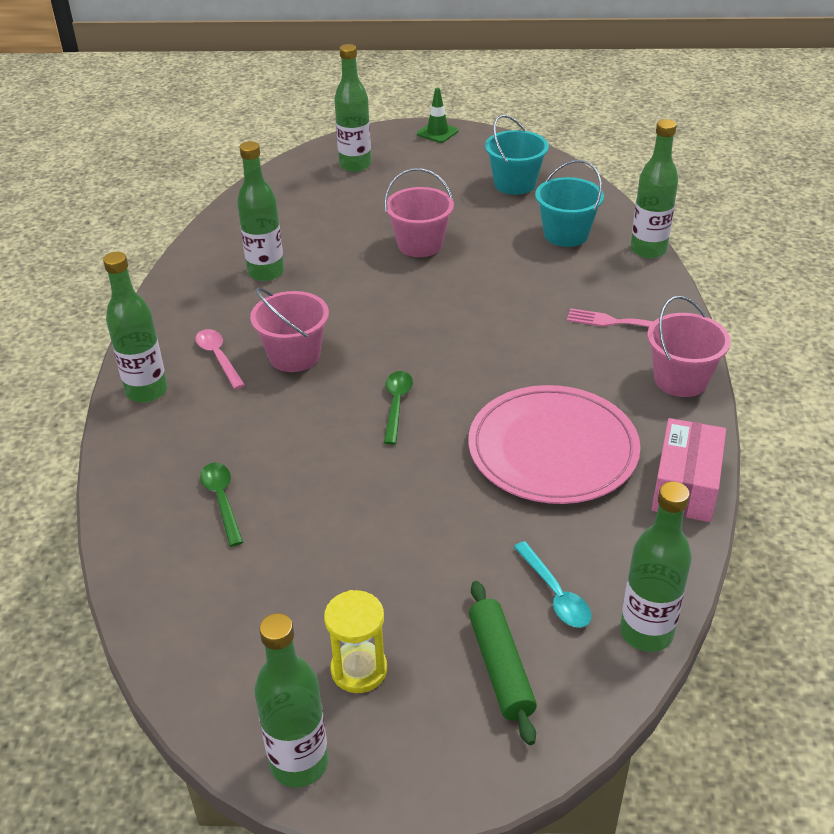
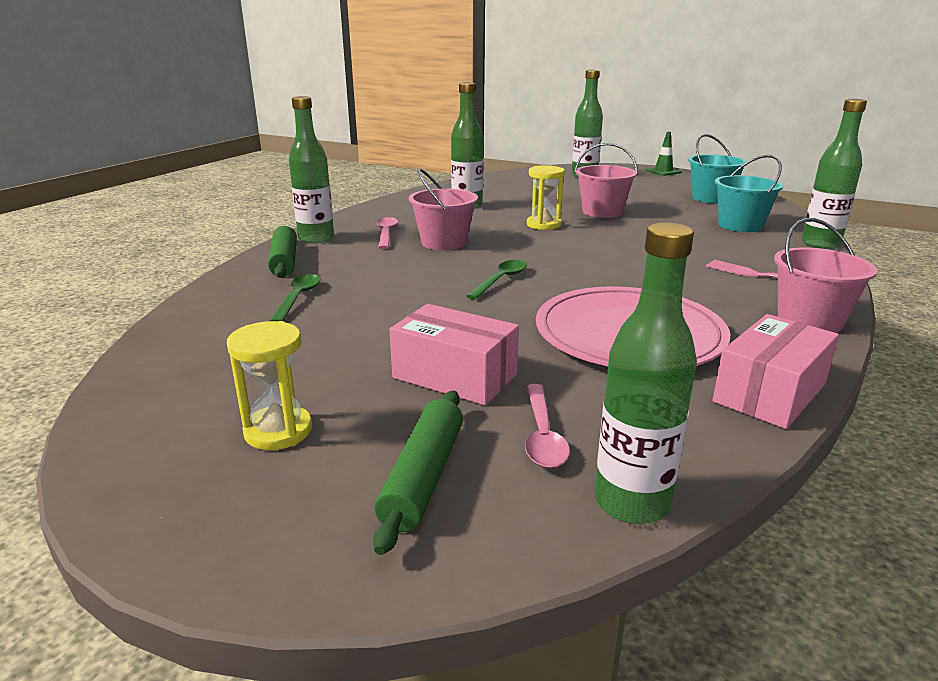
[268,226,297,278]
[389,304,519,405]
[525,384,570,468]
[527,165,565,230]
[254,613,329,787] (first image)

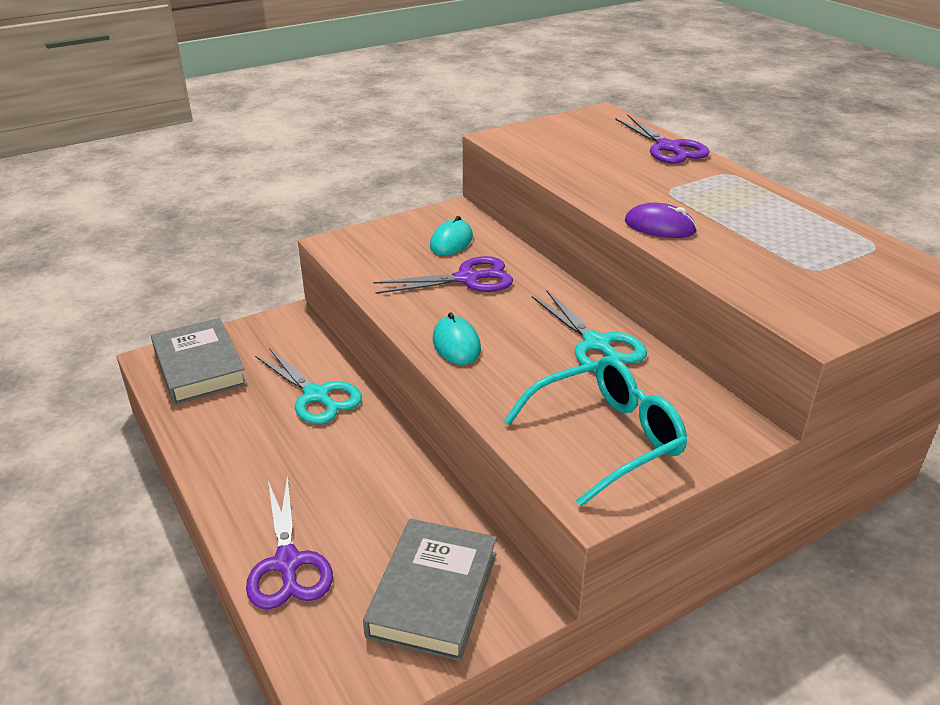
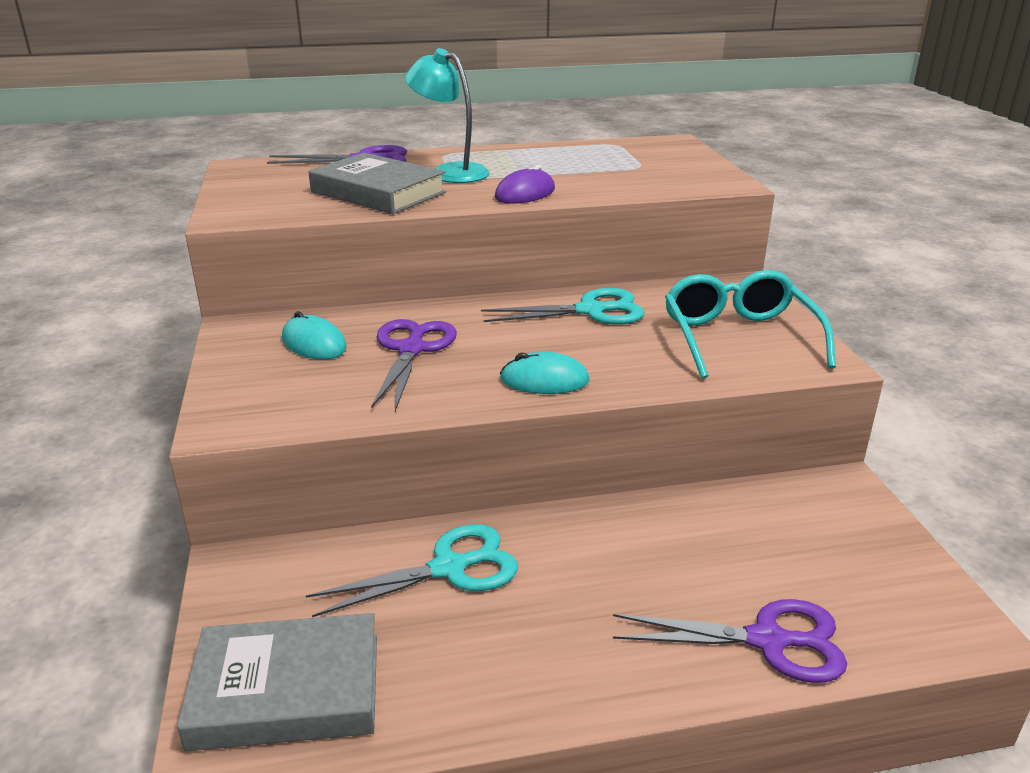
[308,153,446,214]
[405,48,490,183]

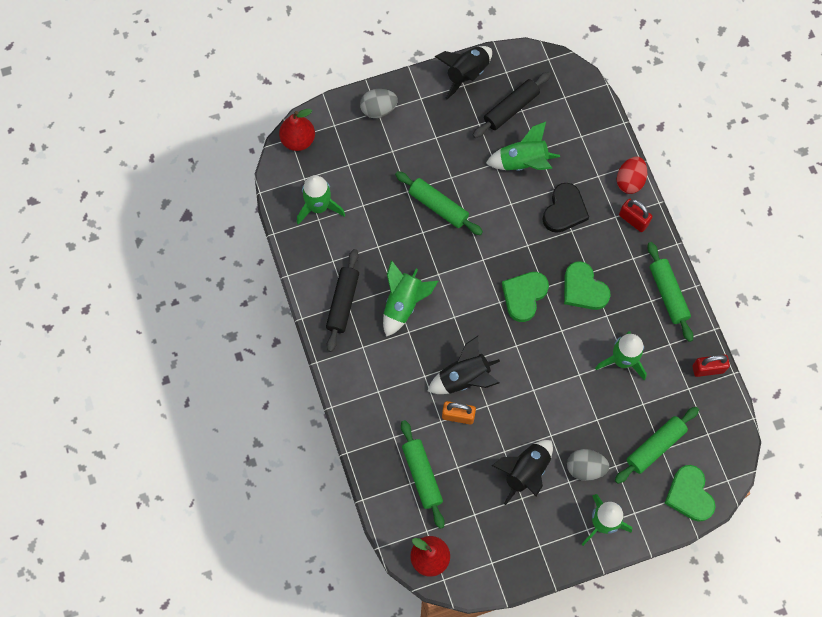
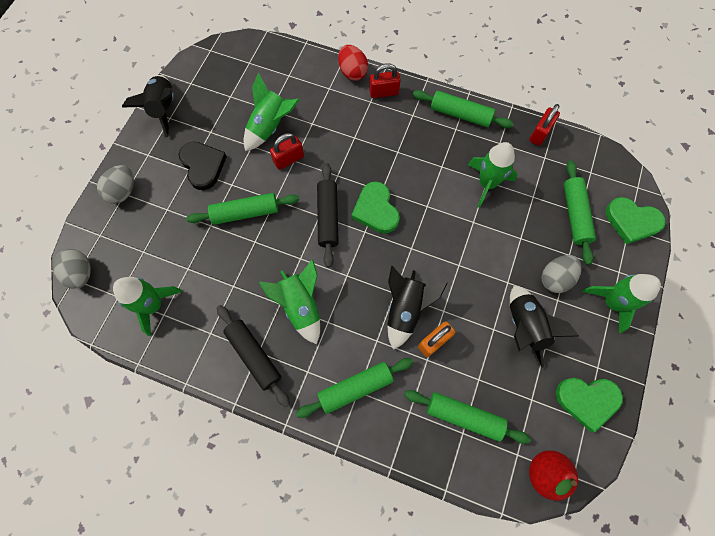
[53,249,91,289]
[179,142,227,190]
[270,133,304,170]
[296,358,413,418]
[317,163,339,268]
[556,378,623,432]

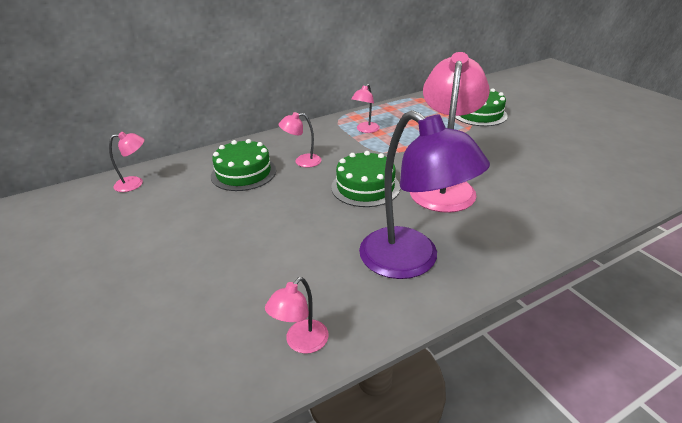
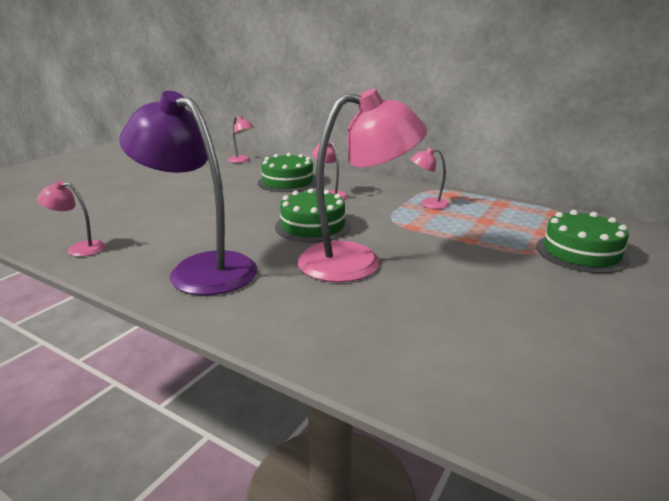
[119,91,258,295]

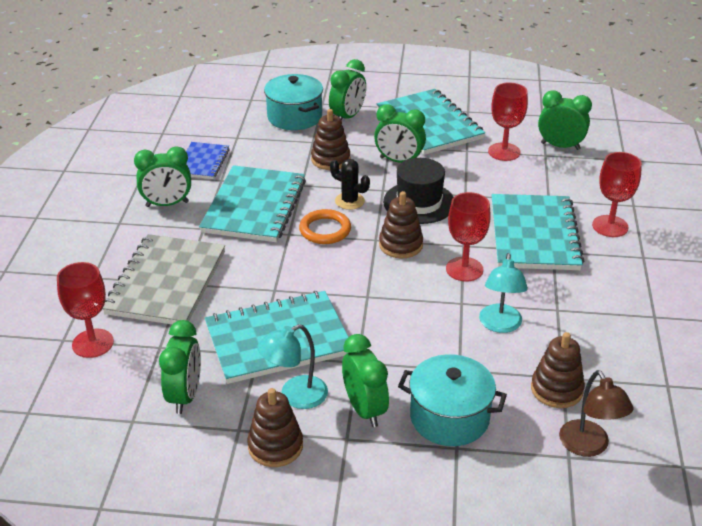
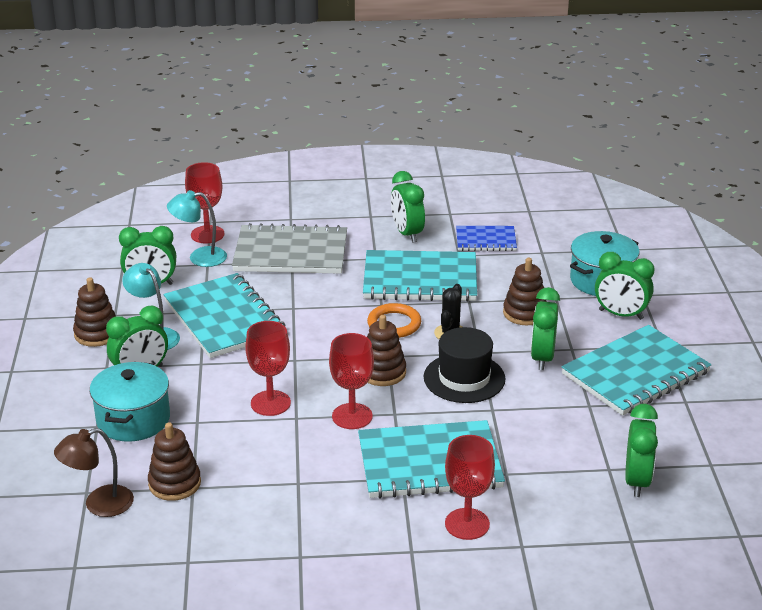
[167,190,227,267]
[245,321,291,416]

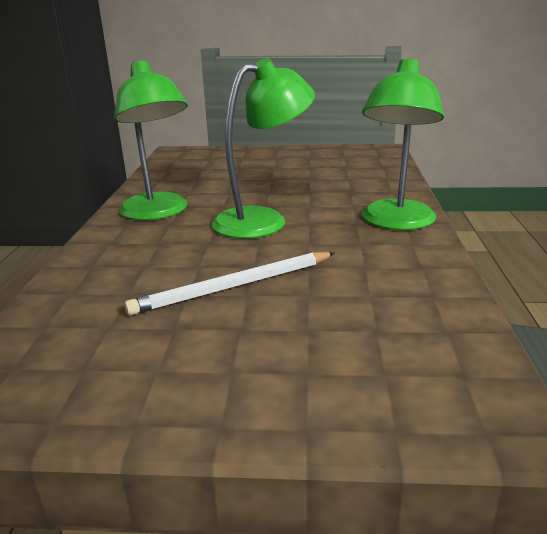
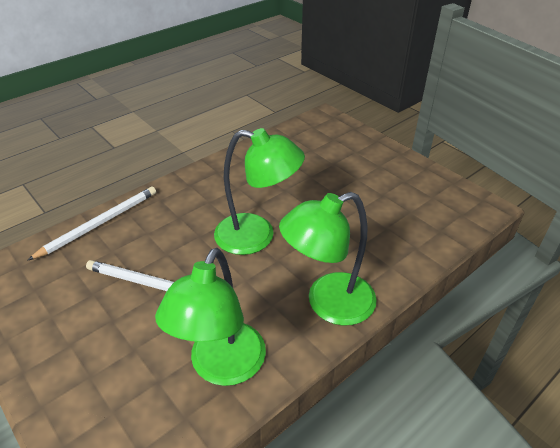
[27,187,156,261]
[155,248,266,386]

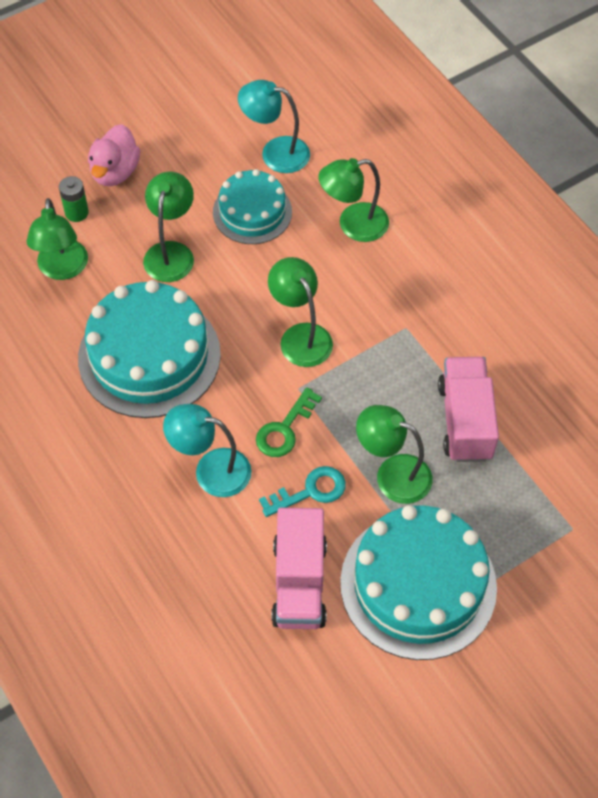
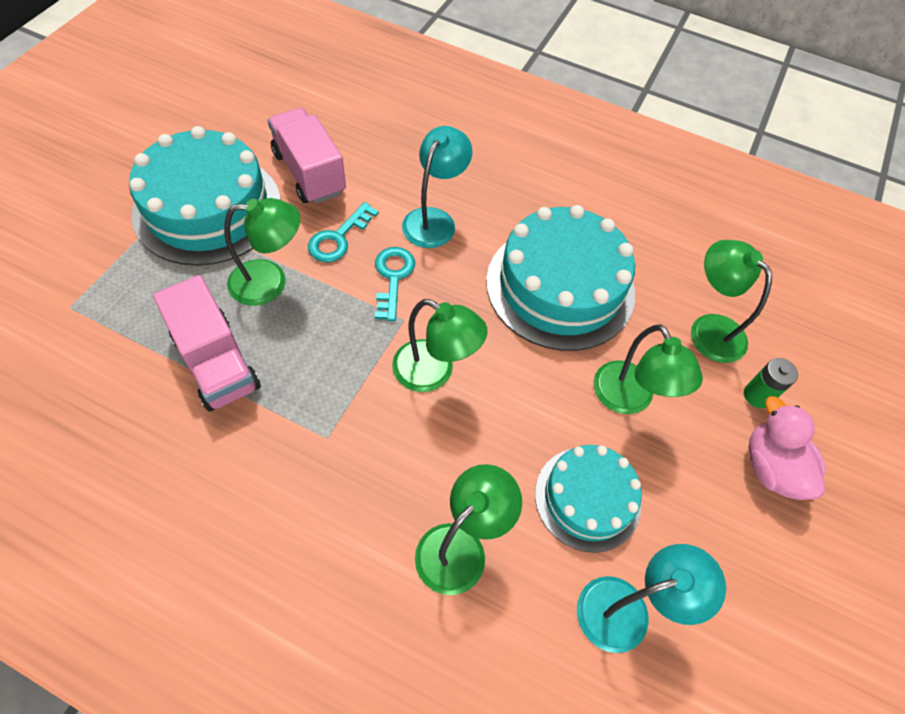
[375,247,415,321]
[402,126,472,248]

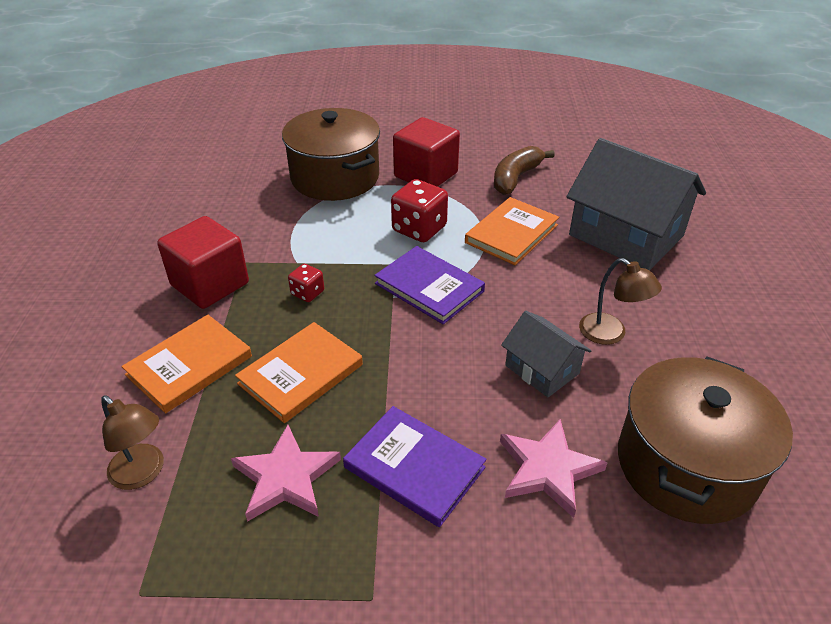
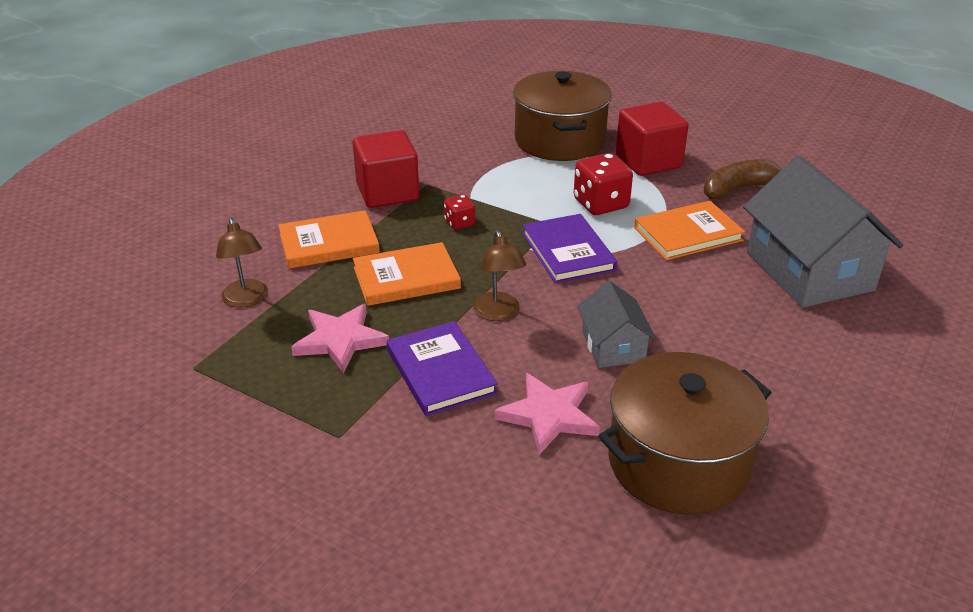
[473,230,526,321]

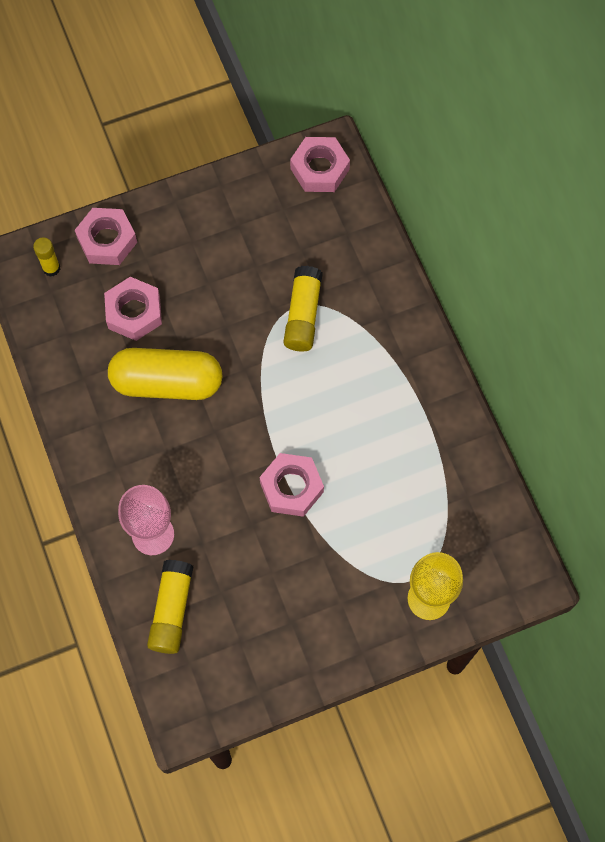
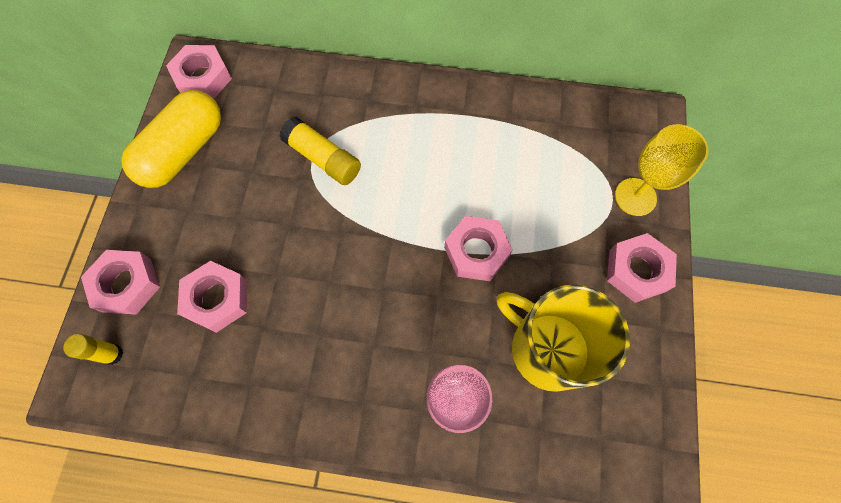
[121,90,221,188]
[497,285,630,392]
[607,233,677,303]
[147,560,193,654] (first image)

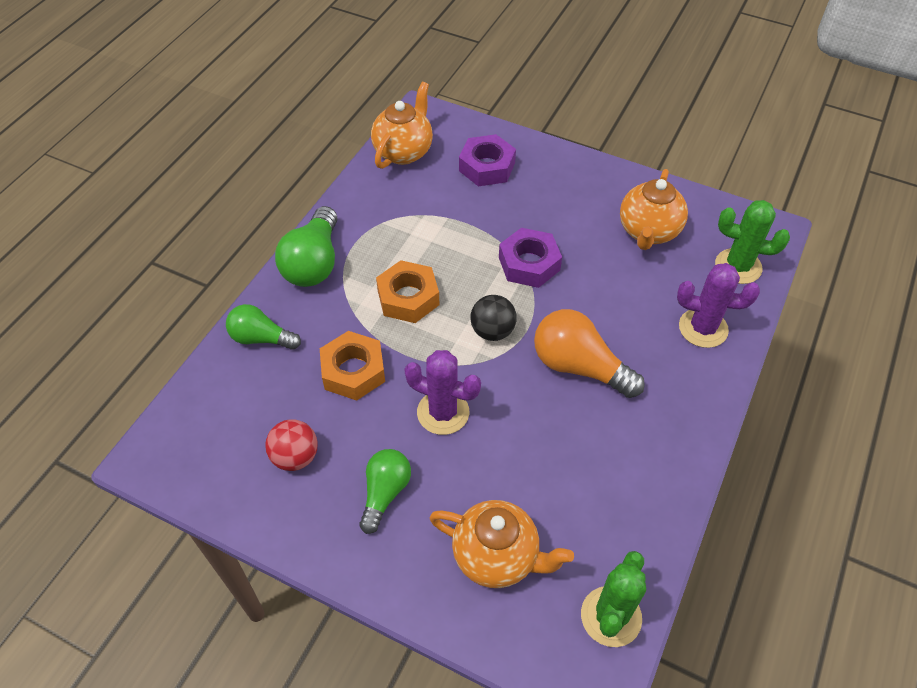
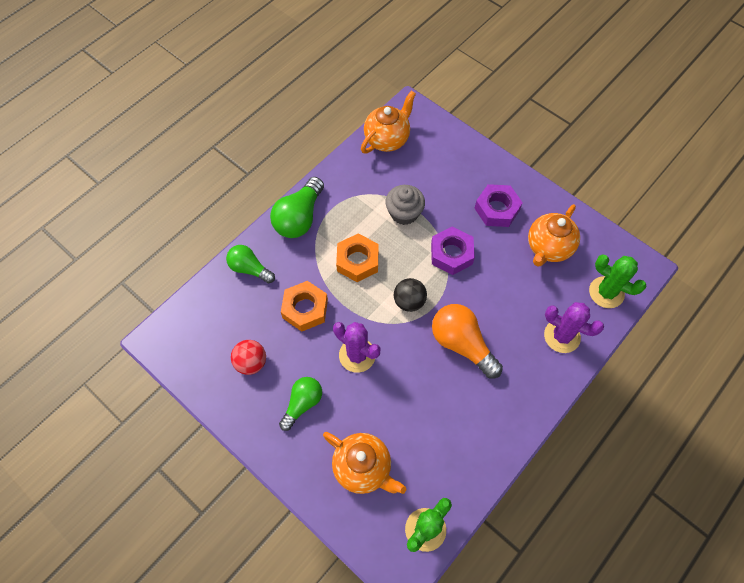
[385,185,425,225]
[474,184,523,227]

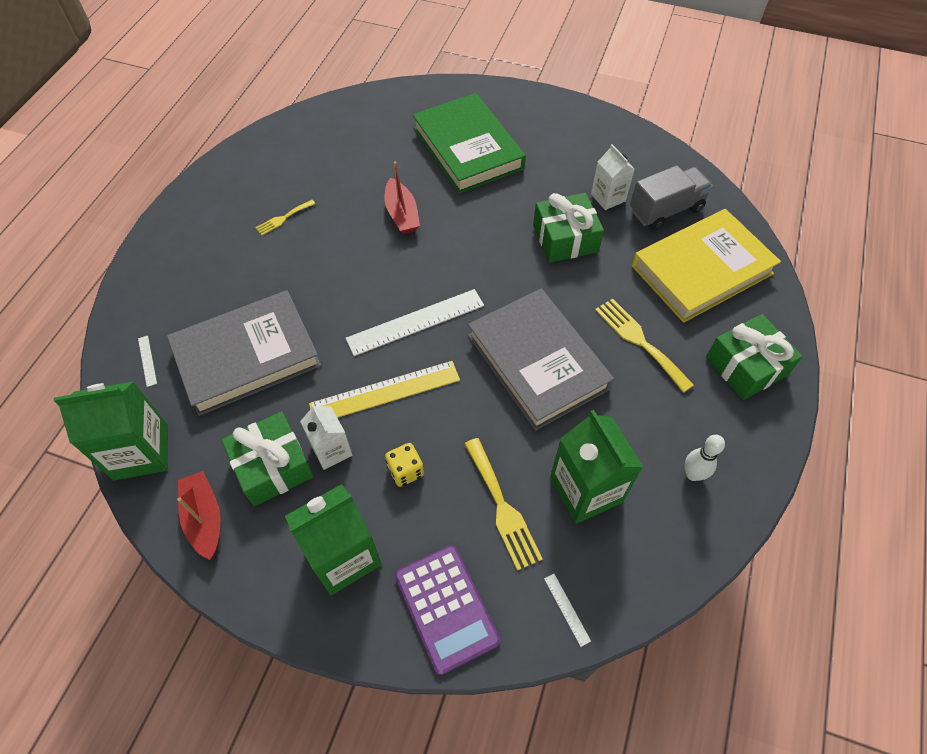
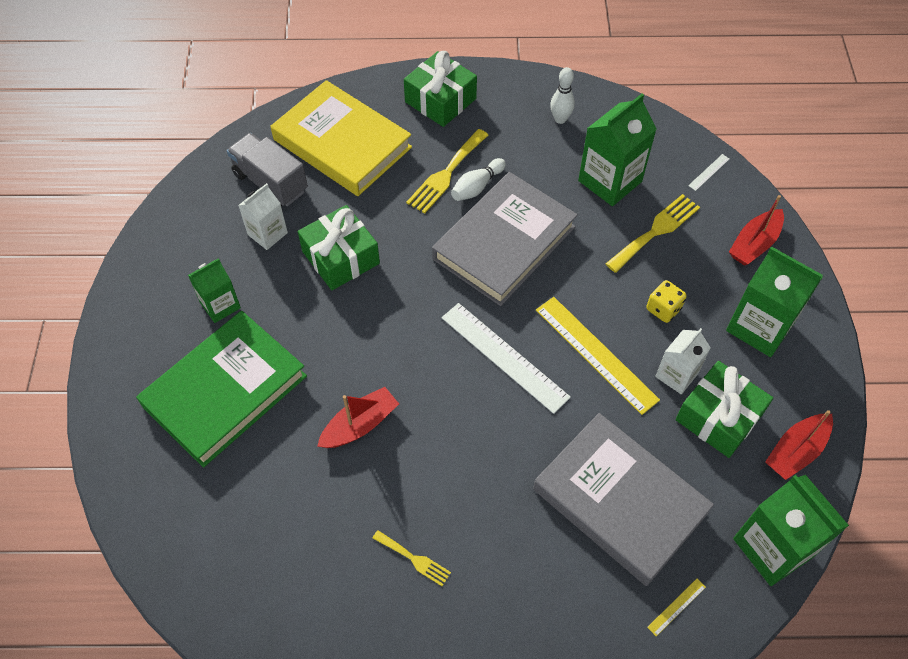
[188,258,241,323]
[451,158,506,201]
[647,579,706,636]
[729,195,784,266]

